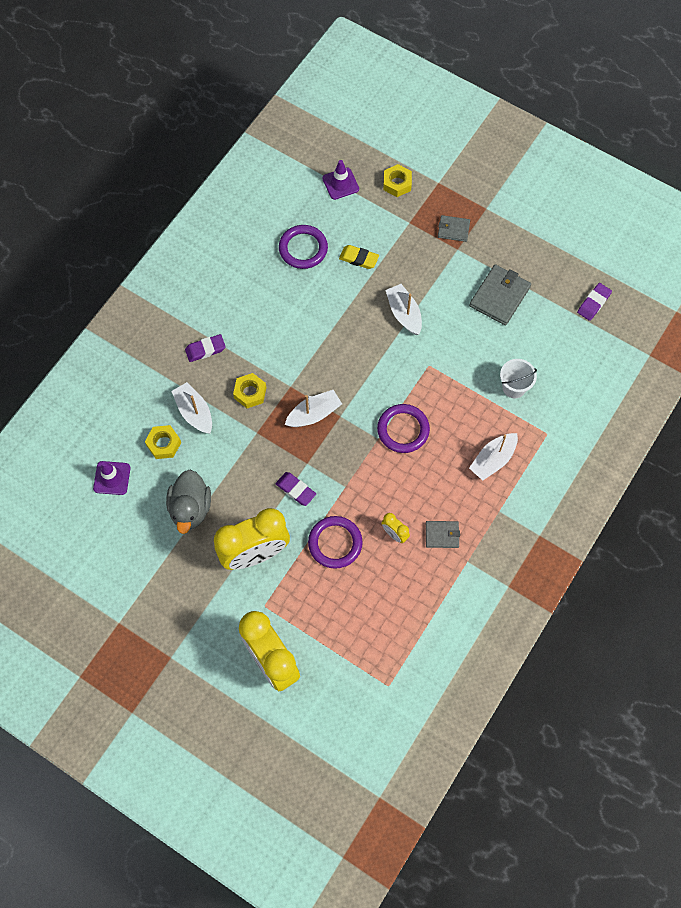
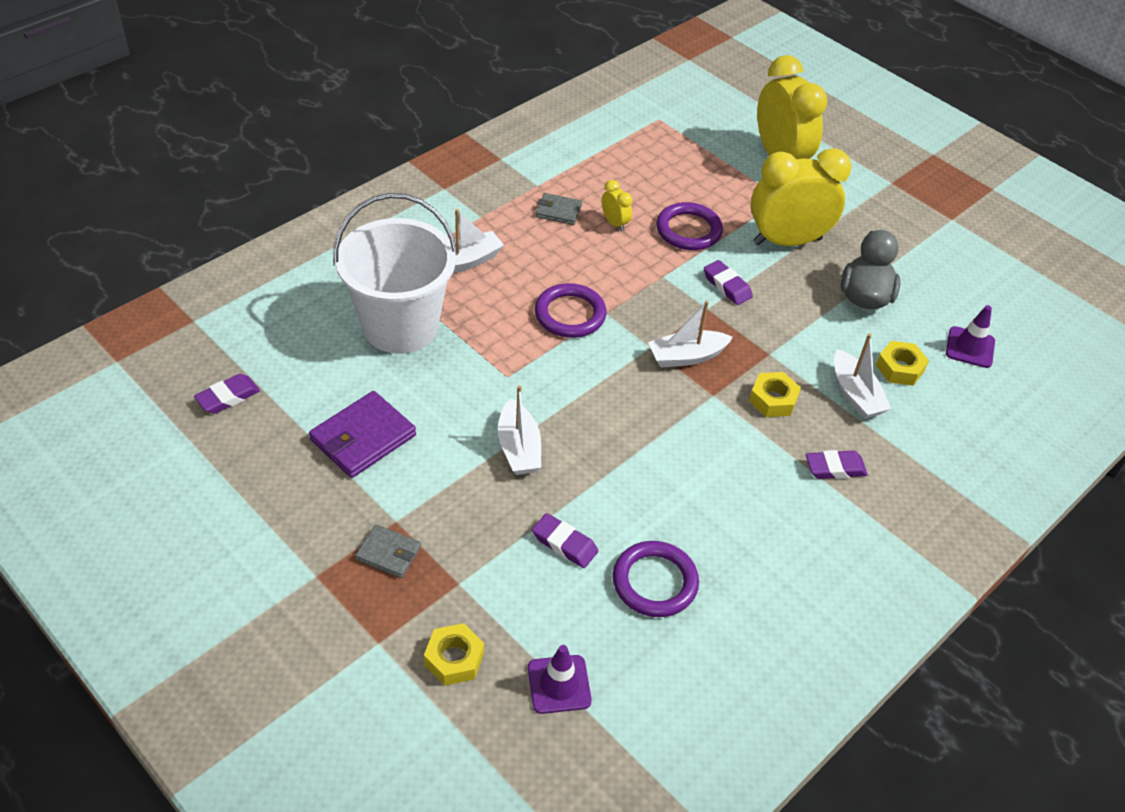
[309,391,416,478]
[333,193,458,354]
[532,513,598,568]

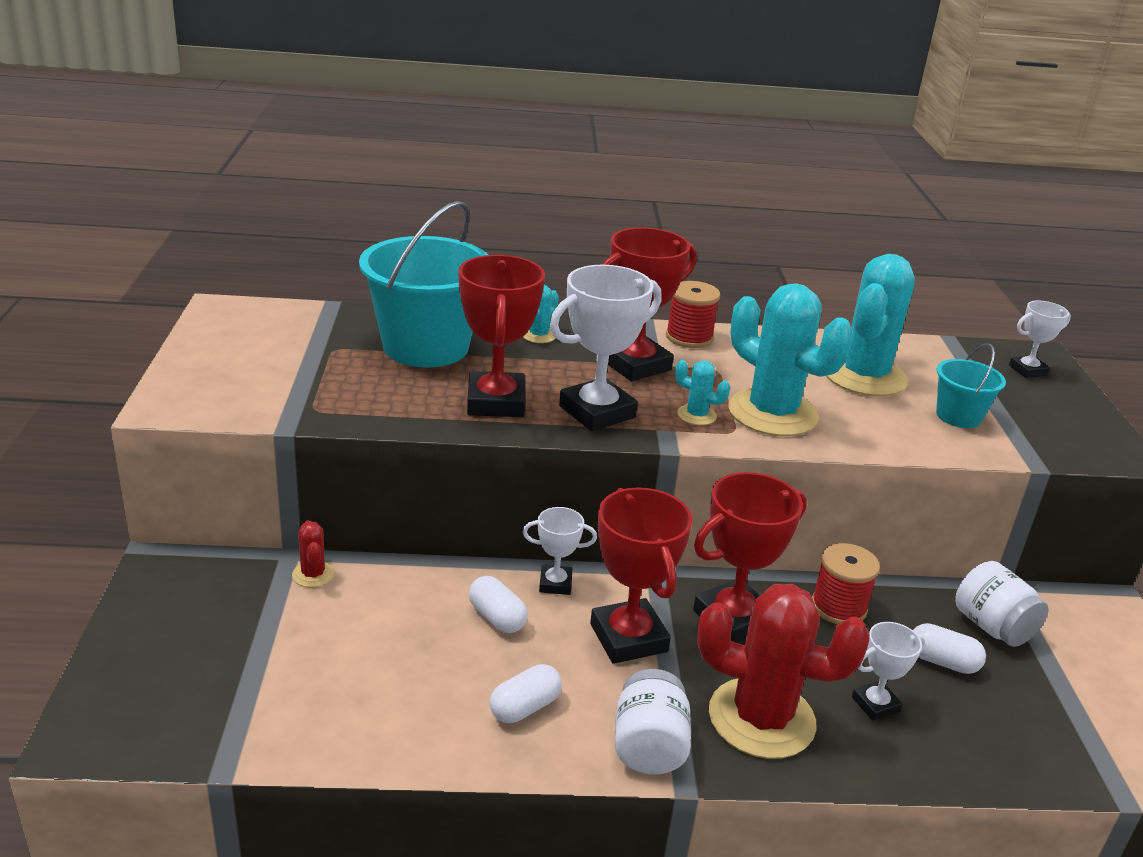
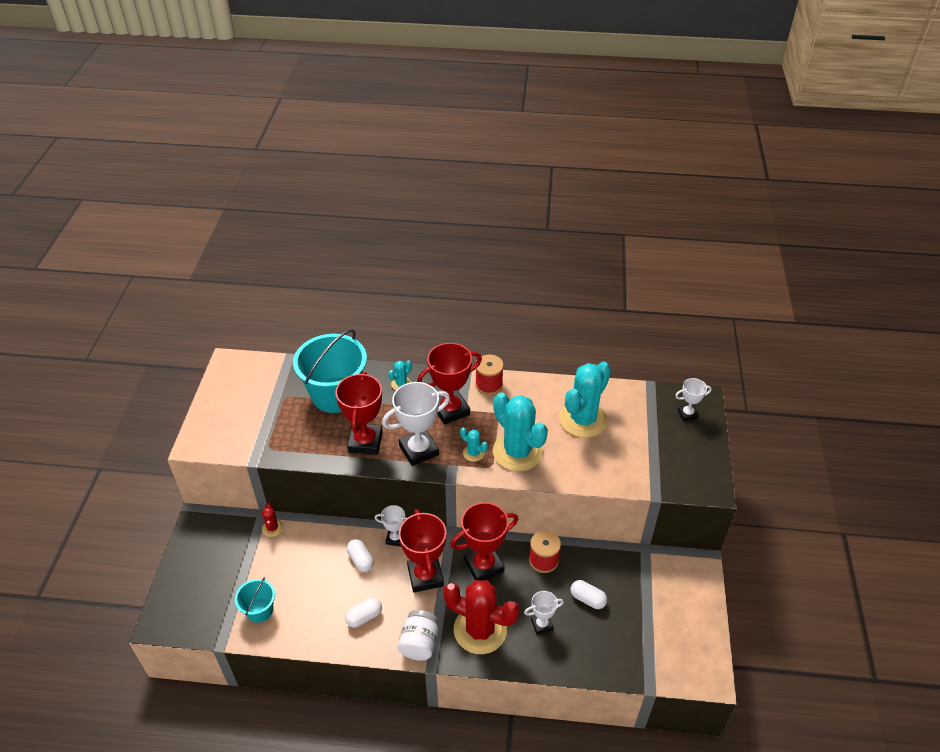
[235,577,275,623]
[955,561,1049,647] (first image)

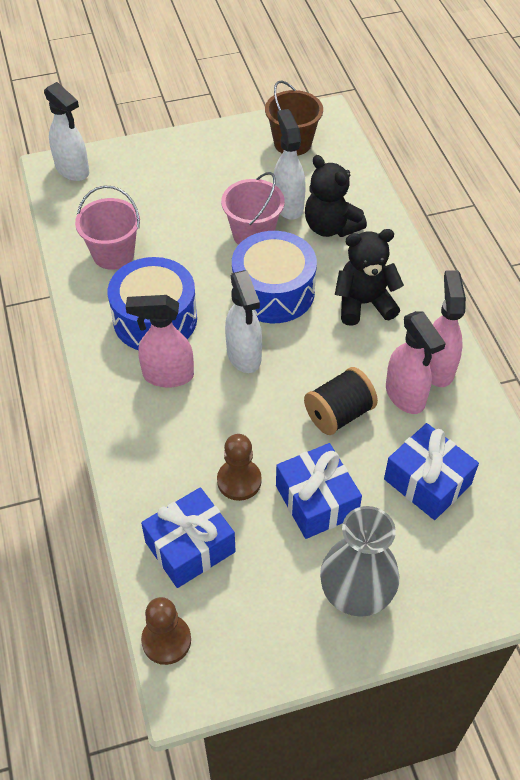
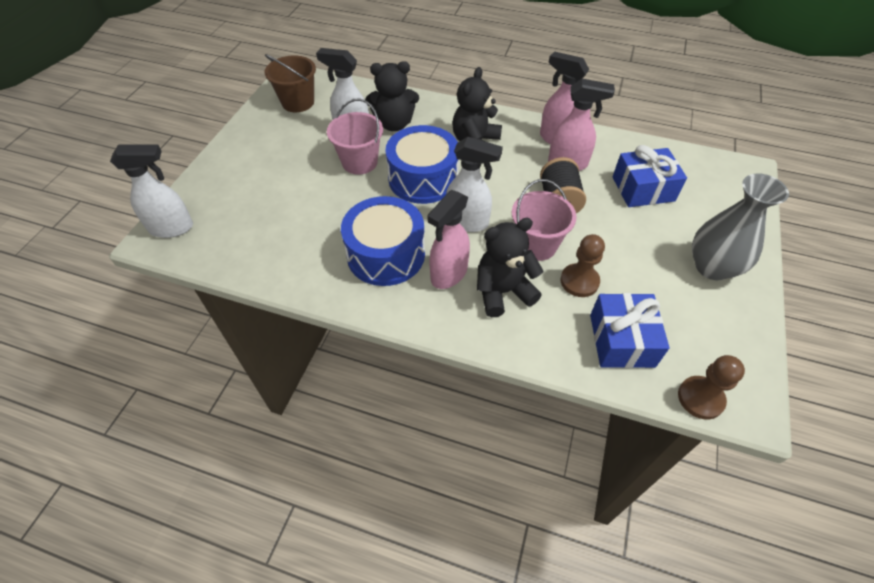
[477,218,544,317]
[512,179,577,261]
[276,443,362,539] (first image)

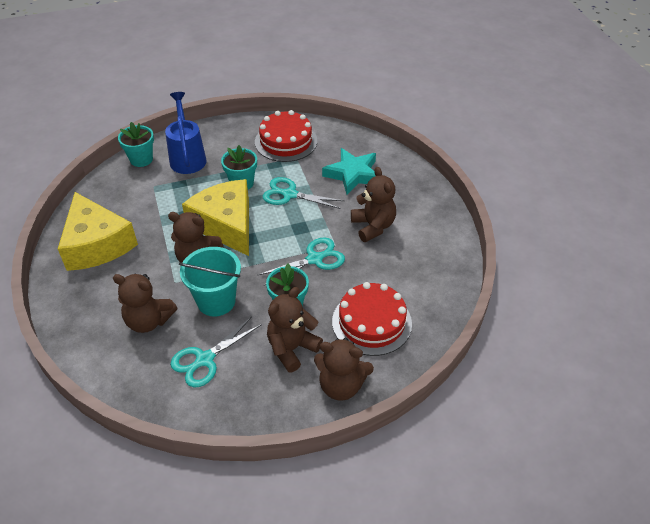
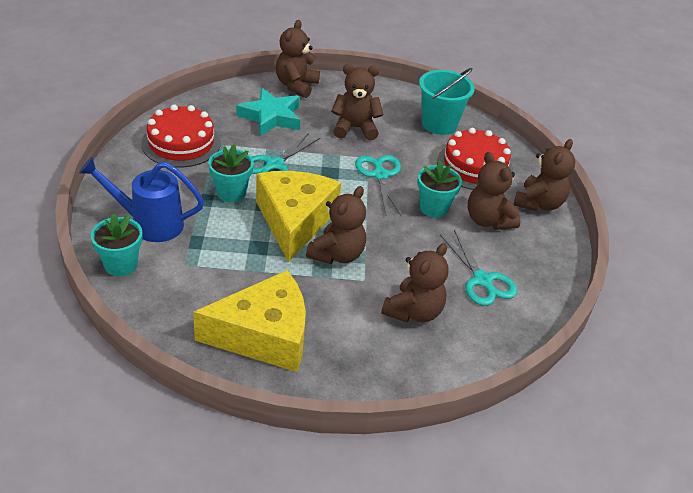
[256,171,341,262]
[276,20,320,98]
[419,68,475,135]

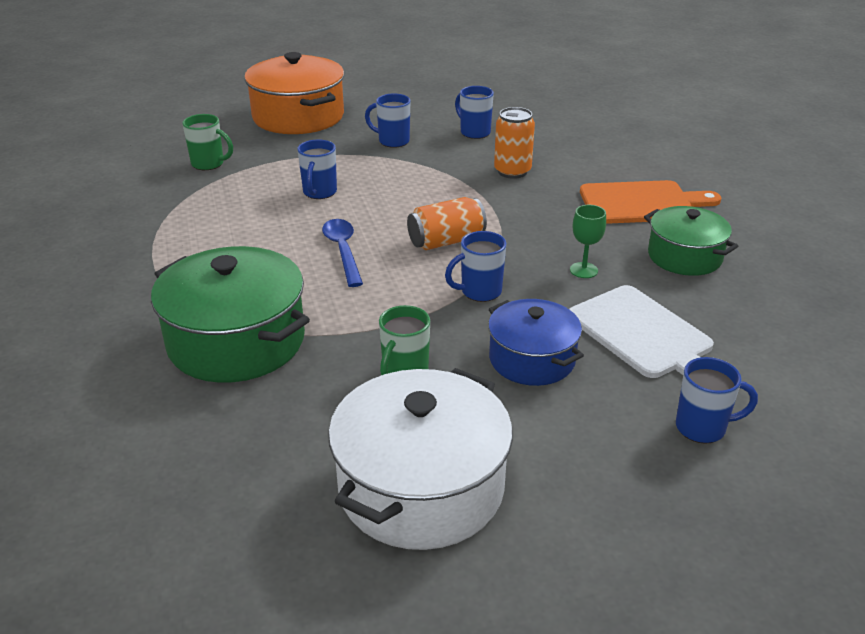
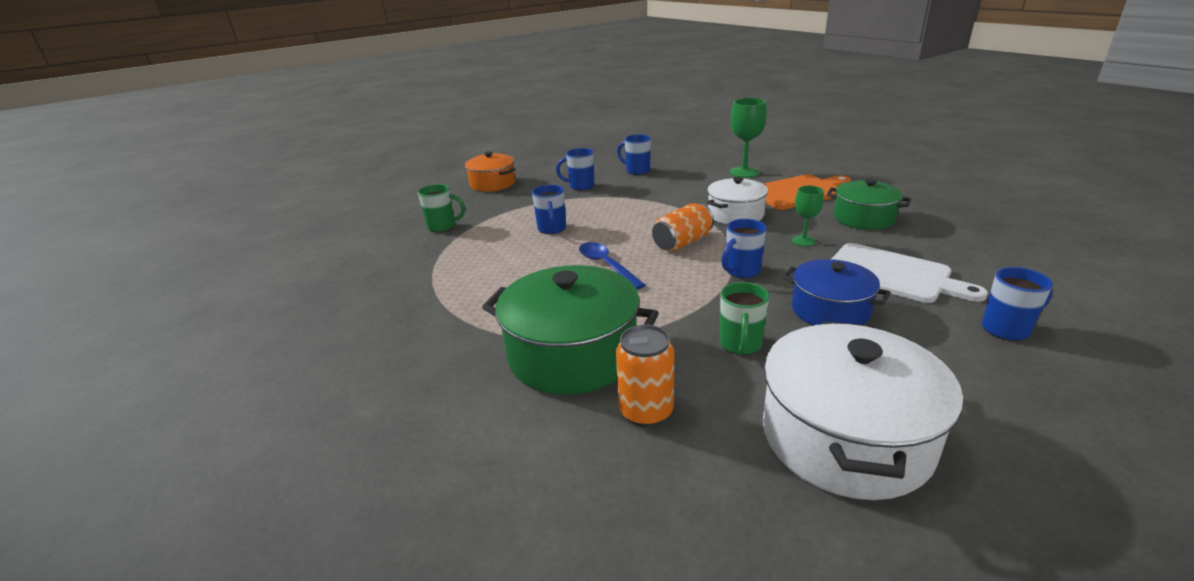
[465,152,516,192]
[616,325,674,427]
[707,177,768,224]
[730,98,767,178]

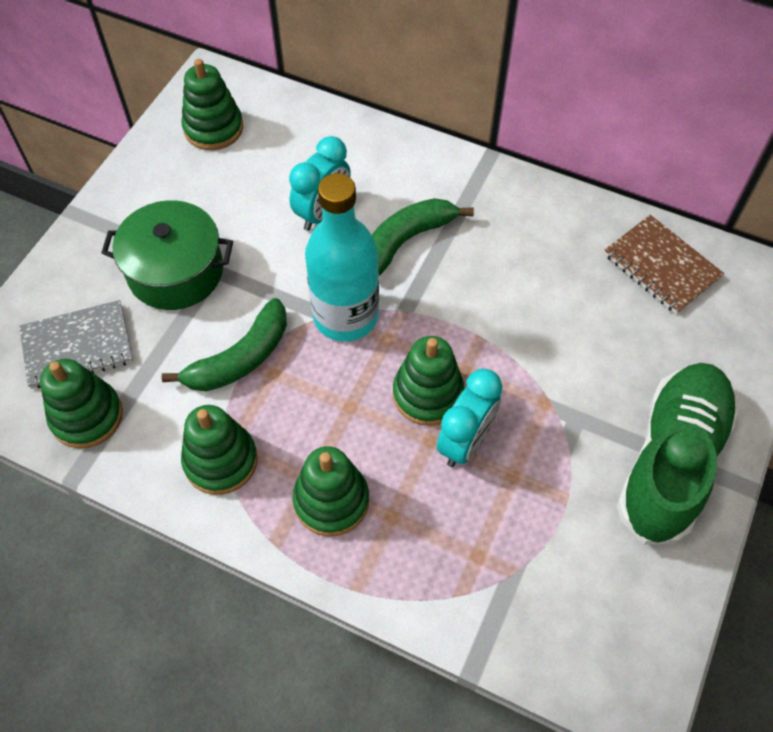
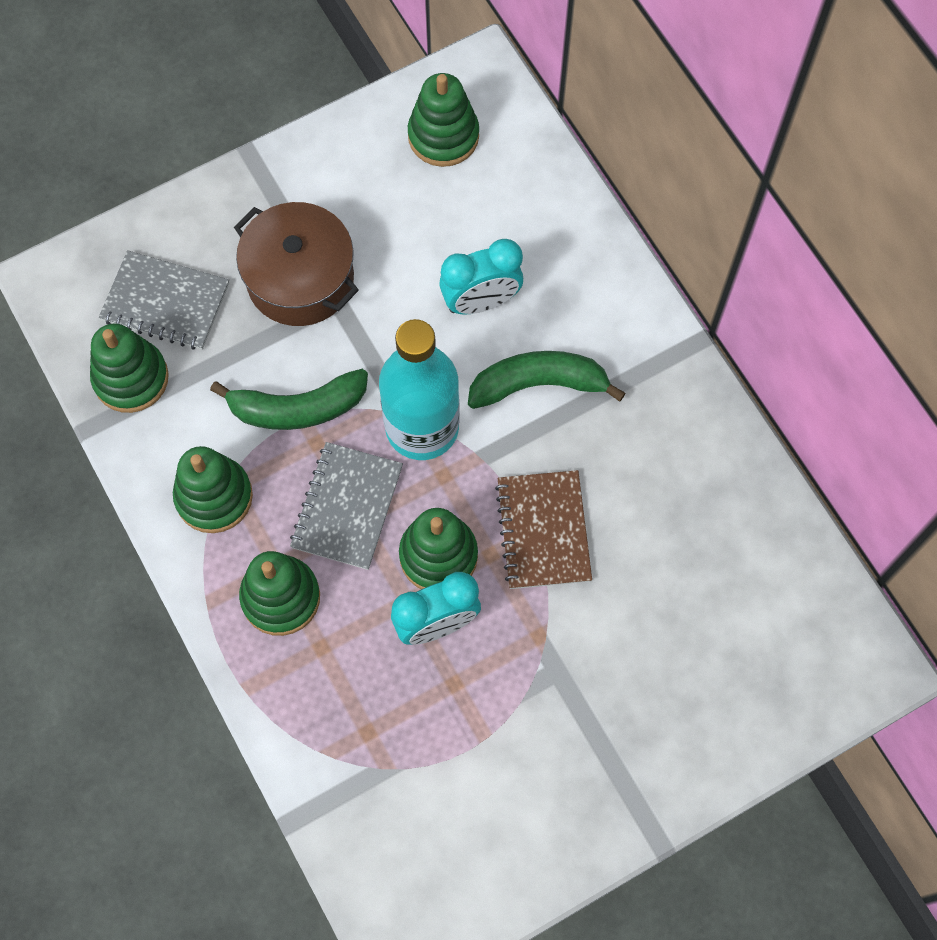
[234,202,359,326]
[290,442,403,570]
[495,470,592,589]
[617,363,738,545] (first image)

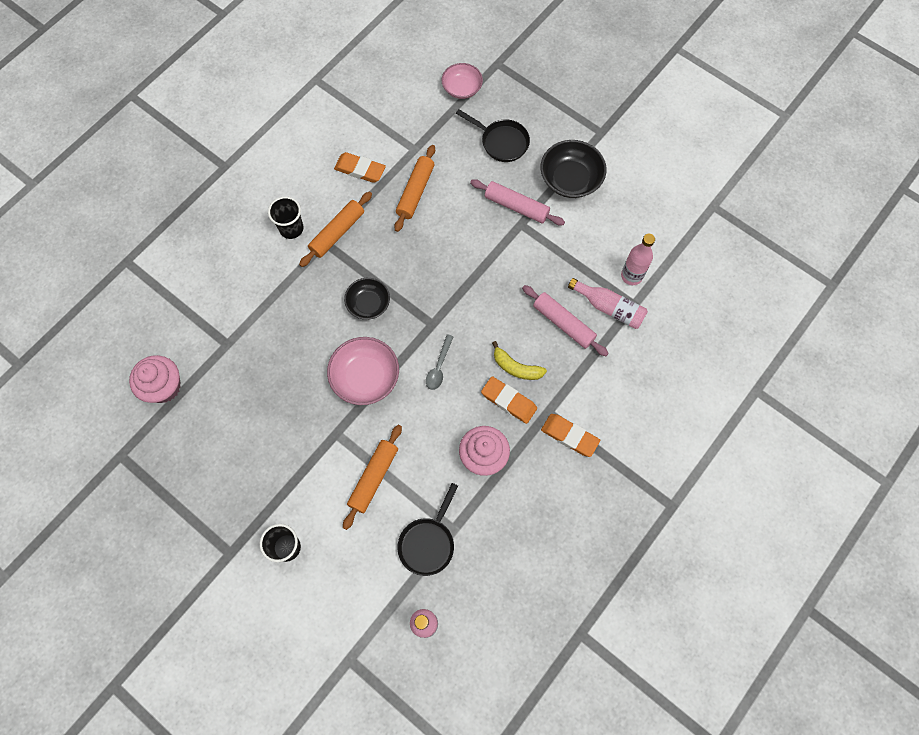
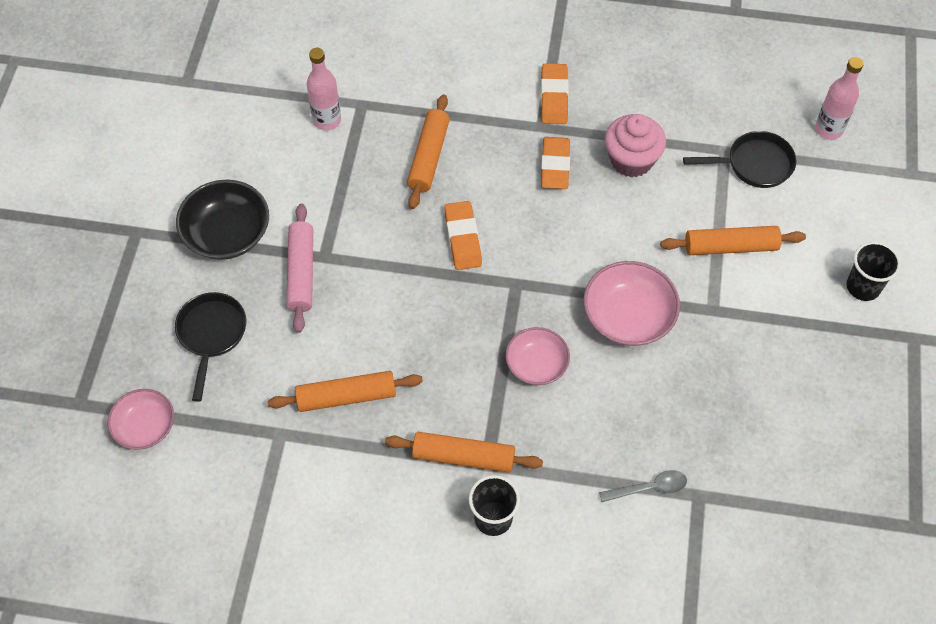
[407,94,450,209]
[444,201,482,270]
[505,327,570,385]
[599,470,687,502]
[129,355,181,403] (first image)
[492,341,547,380] (first image)
[568,278,648,329] (first image)

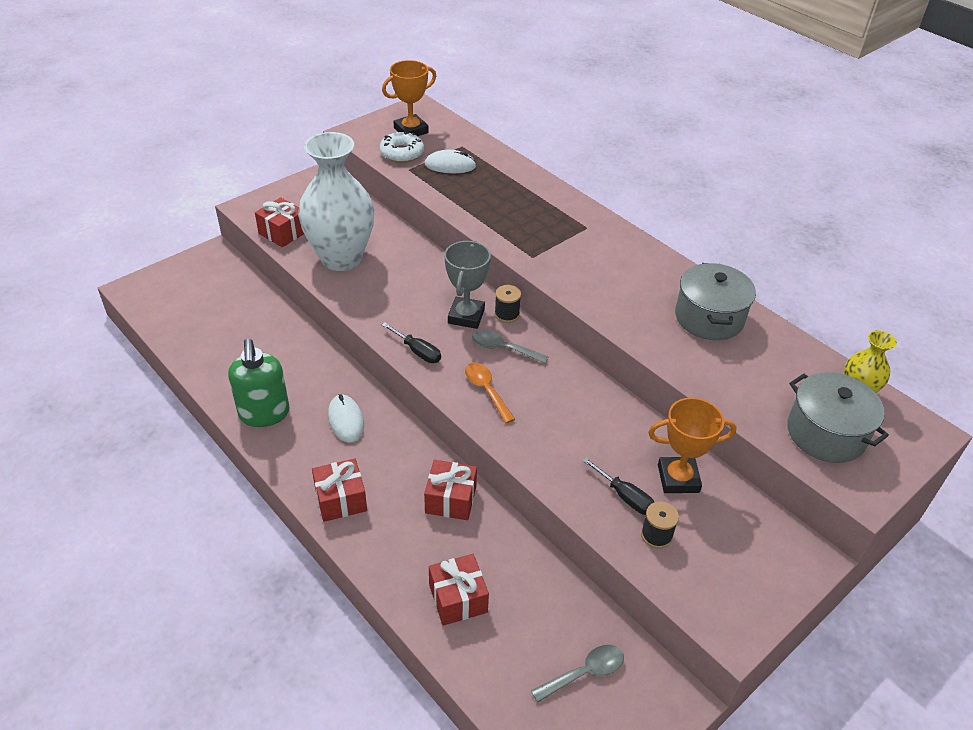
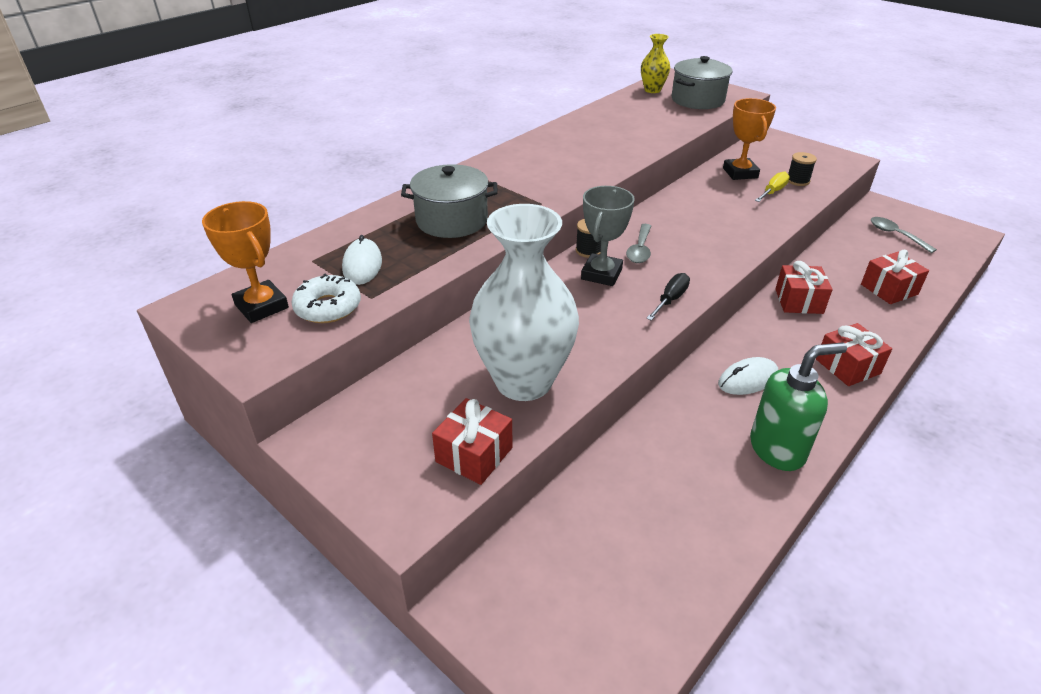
[401,164,498,238]
[581,186,635,286]
[755,171,790,202]
[465,363,515,423] (first image)

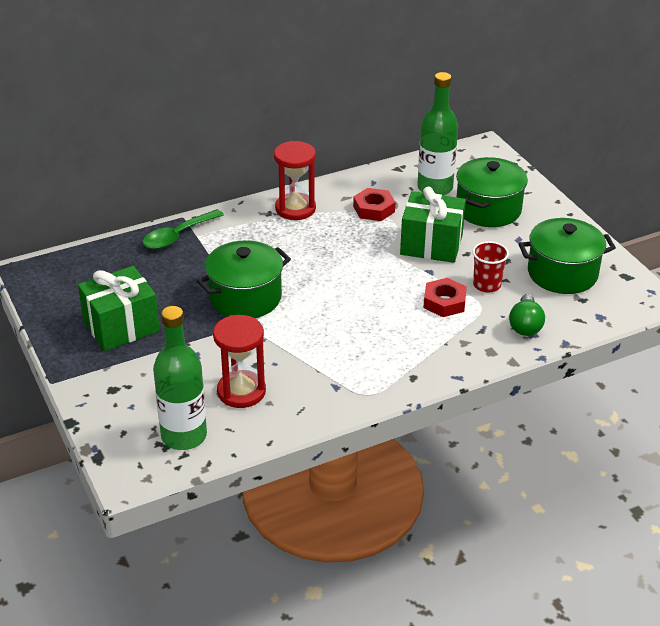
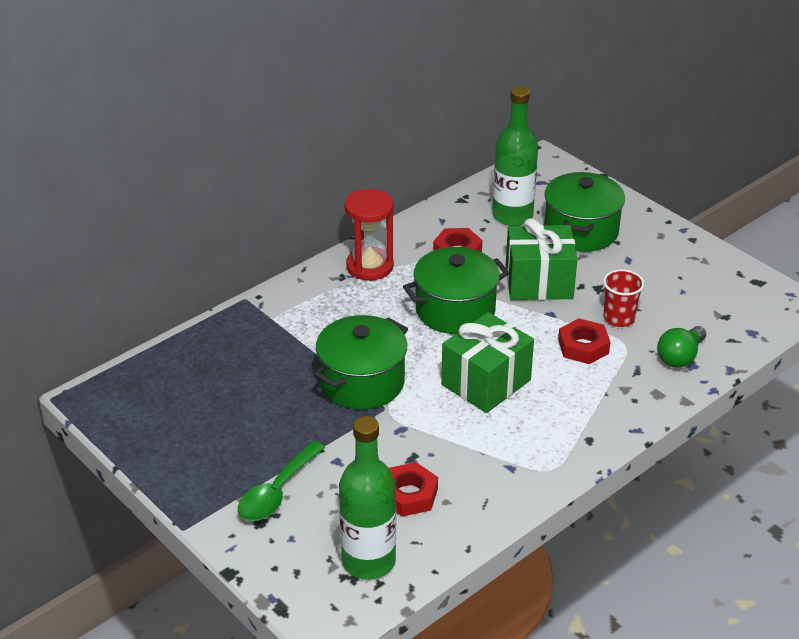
[238,441,325,521]
[389,462,438,517]
[403,247,509,334]
[441,312,534,413]
[657,326,706,367]

